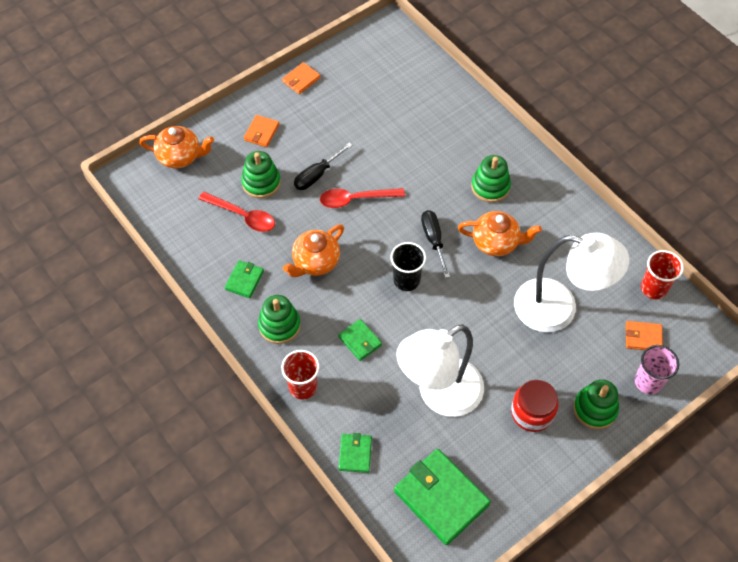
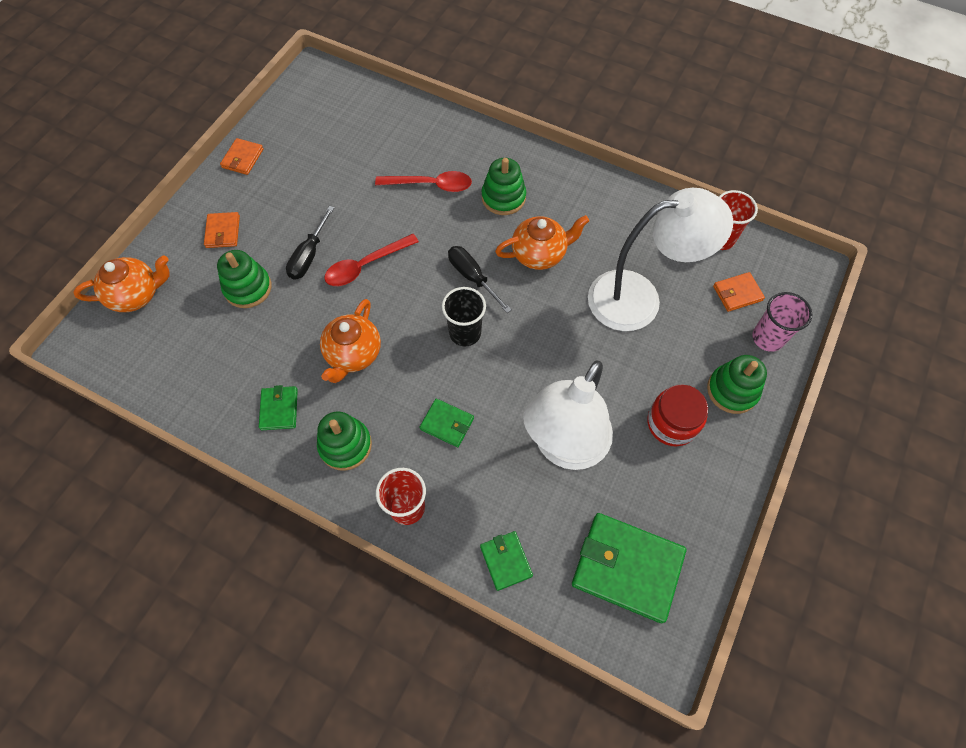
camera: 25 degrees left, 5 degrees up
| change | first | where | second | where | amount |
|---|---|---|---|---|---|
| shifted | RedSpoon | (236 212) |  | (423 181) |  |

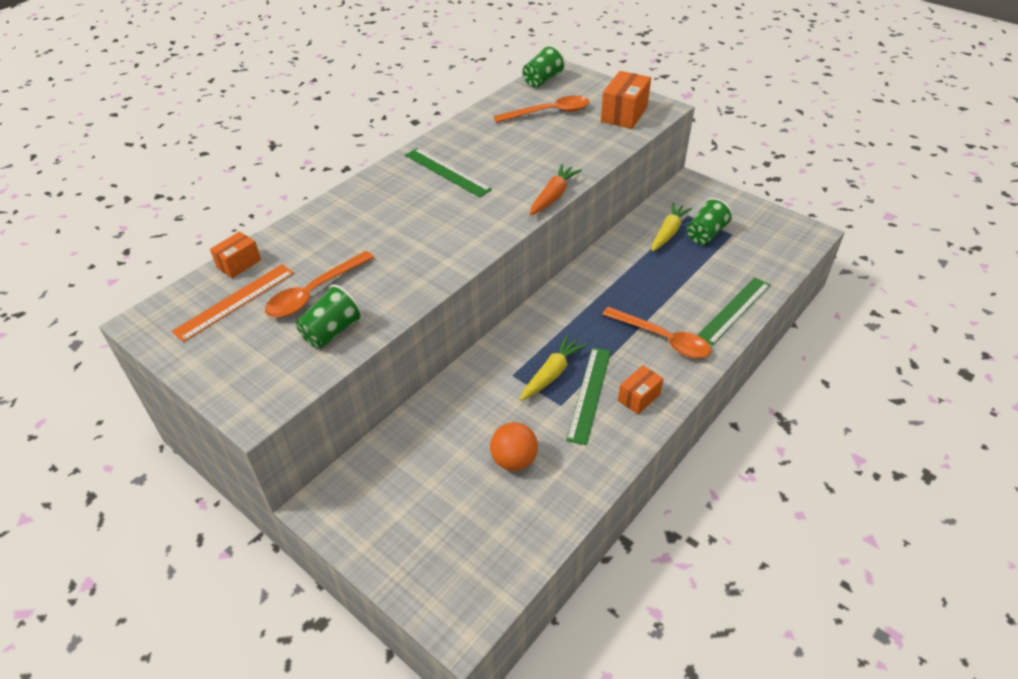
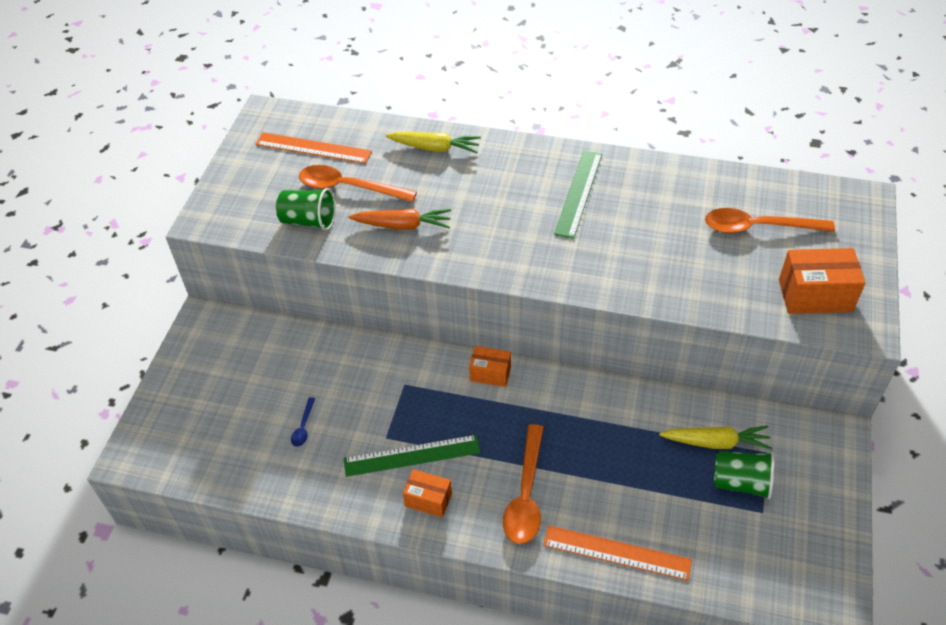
camera: 65 degrees right, 5 degrees up
| change | first | where | second | where | amount |
|---|---|---|---|---|---|
| gone | GreenCup | (544 66) |  |  |  |
| rotated | OrangeSpoon | (541 109) |  | (770 220) | 135 degrees clockwise |
| shifted | OrangeCarrot | (555 190) |  | (400 219) |  |
| shifted | OrangeBox | (235 254) |  | (490 366) |  |
| repainted | GreenRuler | (733 311) | OrangeRuler | (617 553) |  |
| shifted | YellowCarrot | (553 367) |  | (433 142) |  |
| swapped | OrangeBall | (514 446) | BlueSpoon | (303 422) |  |

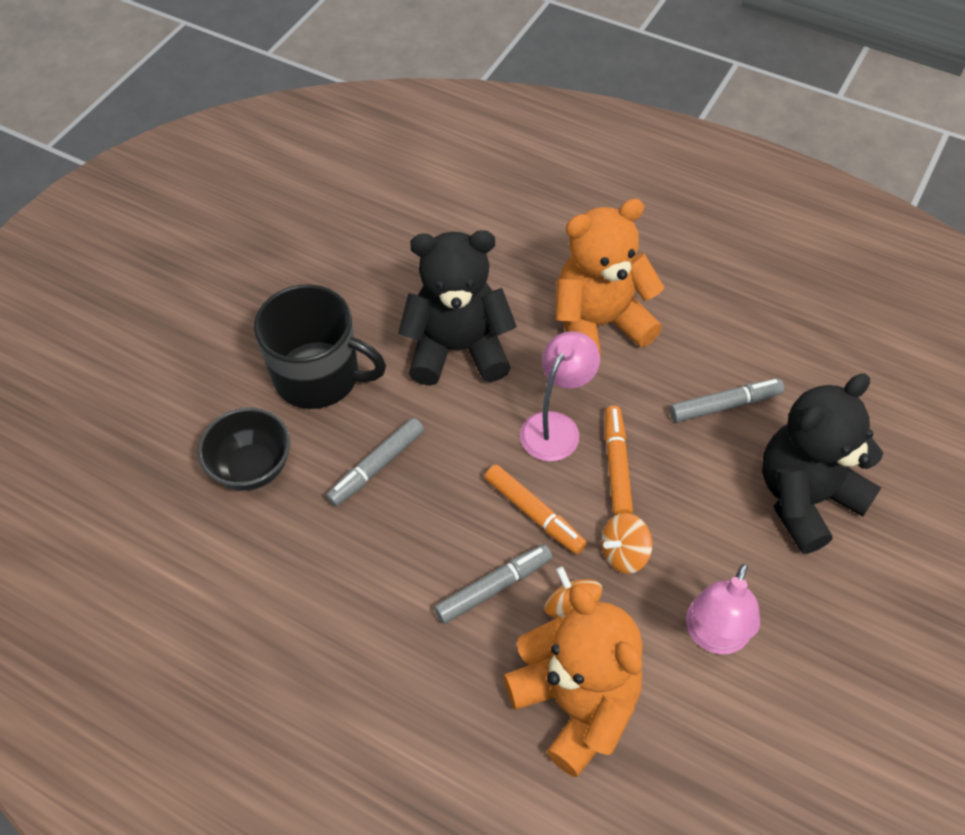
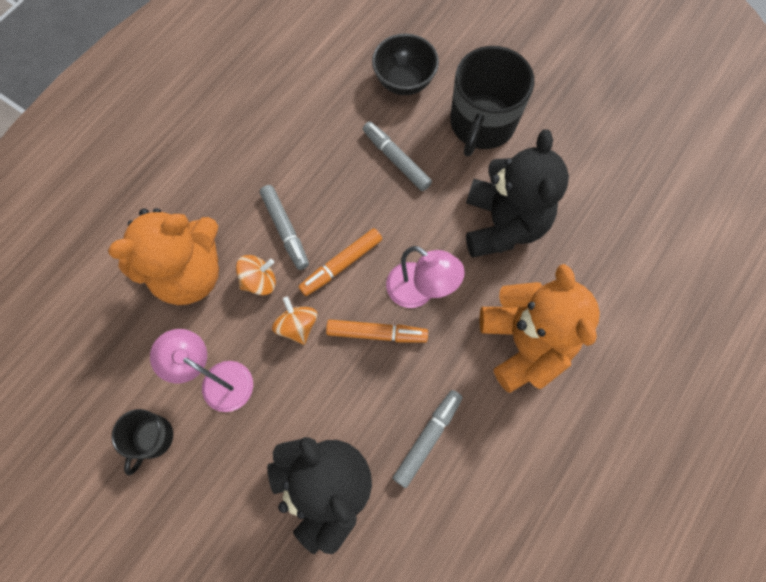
camera: 95 degrees right, 15 degrees up
| change | first | where | second | where | amount |
|---|---|---|---|---|---|
| rotated | GreyMarker | (727 400) |  | (428 439) | 135 degrees counterclockwise |
| new |  |  | BlackMug | (142 442) |  |

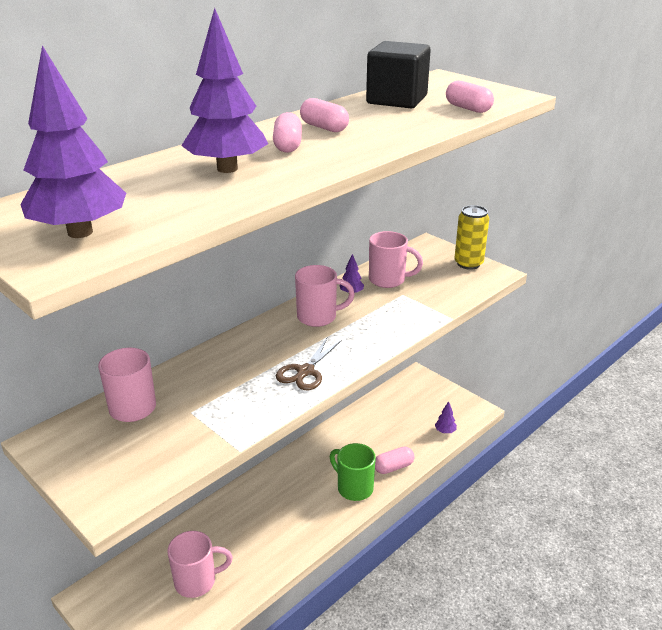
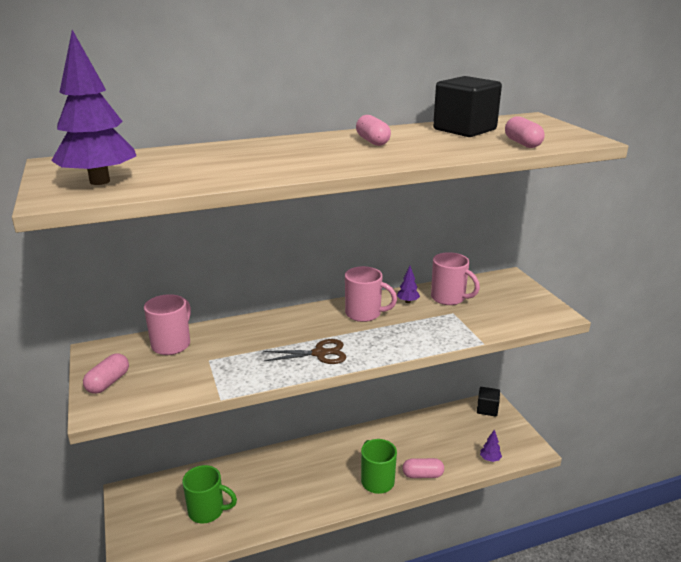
camera: 25 degrees right, 5 degrees down
| change | first | where | second | where | amount |
|---|---|---|---|---|---|
| gone | PurpleTree | (224 90) |  |  |  |
| shifted | PinkCapsule | (287 132) |  | (106 373) |  |
| gone | YellowCan | (471 237) |  |  |  |
| rotated | BrownScissors | (309 364) |  | (305 351) | 150 degrees counterclockwise |
| repainted | PinkMug | (200 564) | GreenMug | (209 494) |  |
| new |  |  | BlackCube | (488 402) |  |

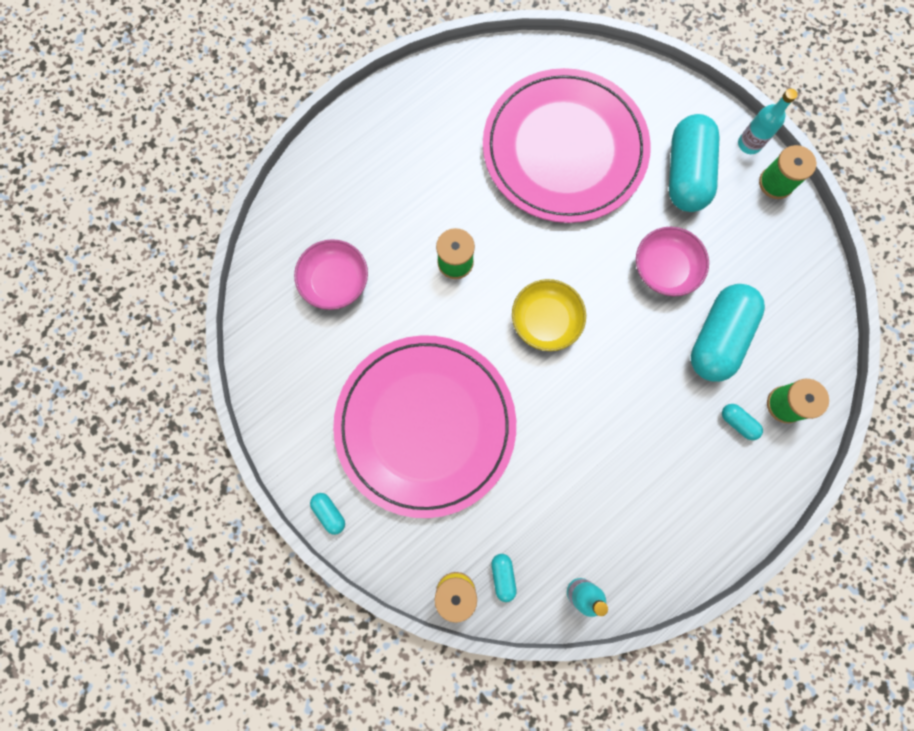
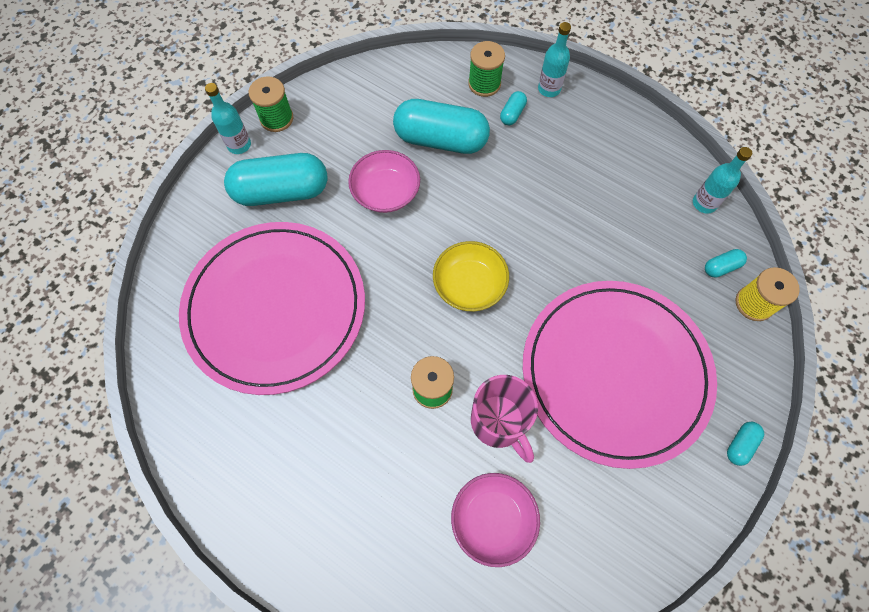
camera: 105 degrees left, 10 degrees down
| change | first | where | second | where | amount |
|---|---|---|---|---|---|
| new |  |  | TurquoiseBottle | (554 59) |  |
| new |  |  | PinkMug | (504 419) |  |

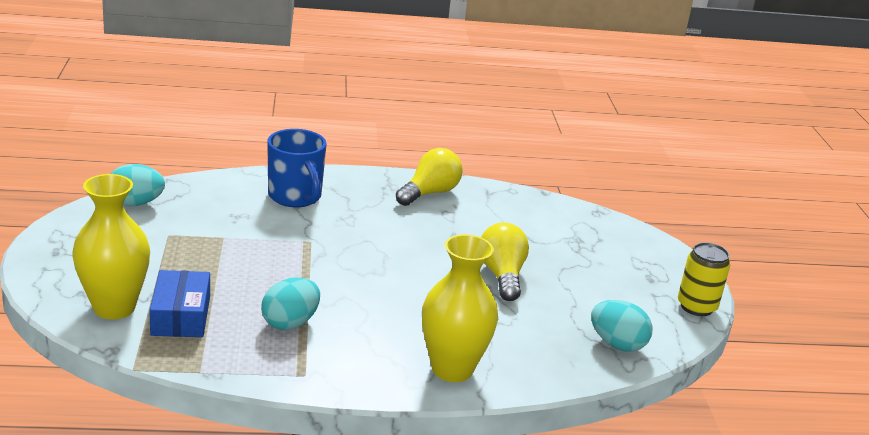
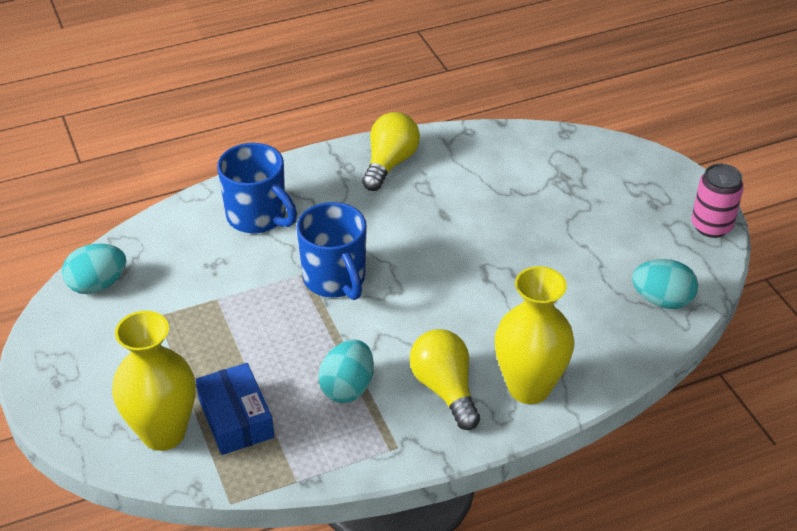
camera: 15 degrees left, 15 degrees up
| change | first | where | second | where | amount |
|---|---|---|---|---|---|
| shifted | YellowLightBulb | (505 261) |  | (445 379) |  |
| repainted | YellowCan | (704 279) | PinkCan | (717 201) |  |
| new |  |  | BlueMug | (331 251) |  |

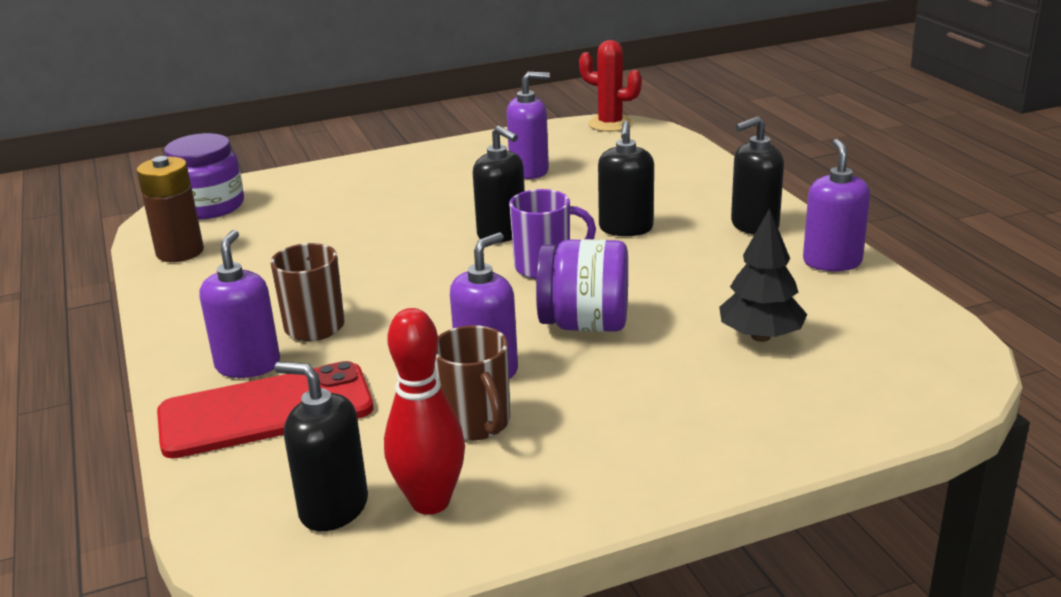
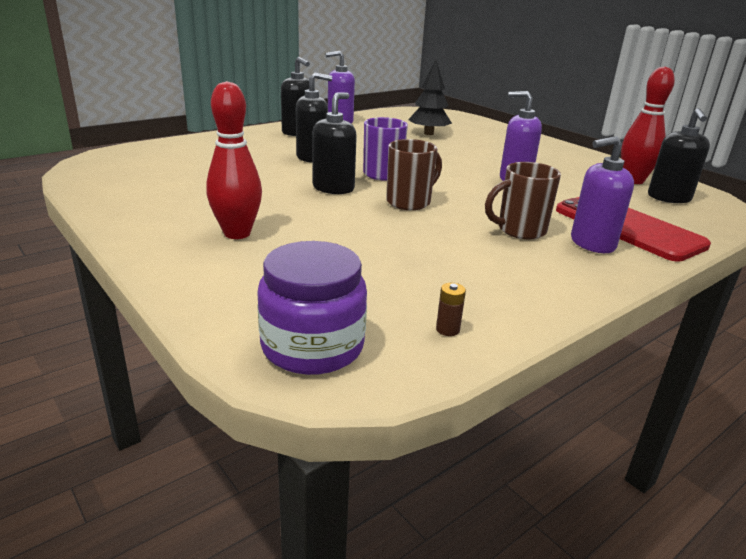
camera: 110 degrees left, 0 degrees up
| change | first | where | second | where | amount |
|---|---|---|---|---|---|
| gone | RedCactus | (610 86) |  |  |  |
| gone | PurpleSoapDispenser | (528 125) |  |  |  |
| scaled | BrownBattery | (170 209) |  | (451 309) | x0.41 |
| gone | PurpleJar | (582 285) |  |  |  |
| shifted | BrownMug | (472 382) |  | (414 174) |  |
| new |  |  | RedBowlingPin | (234 160) |  |

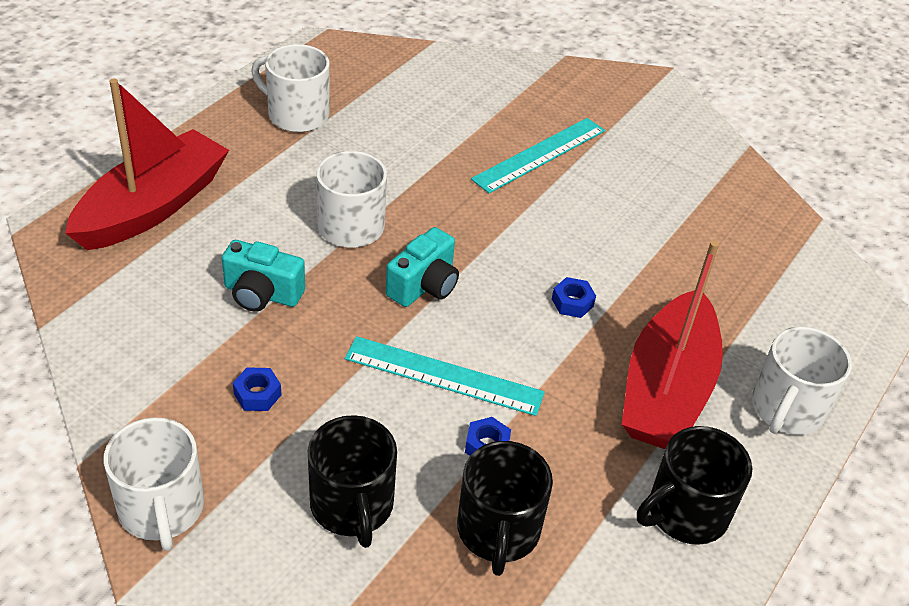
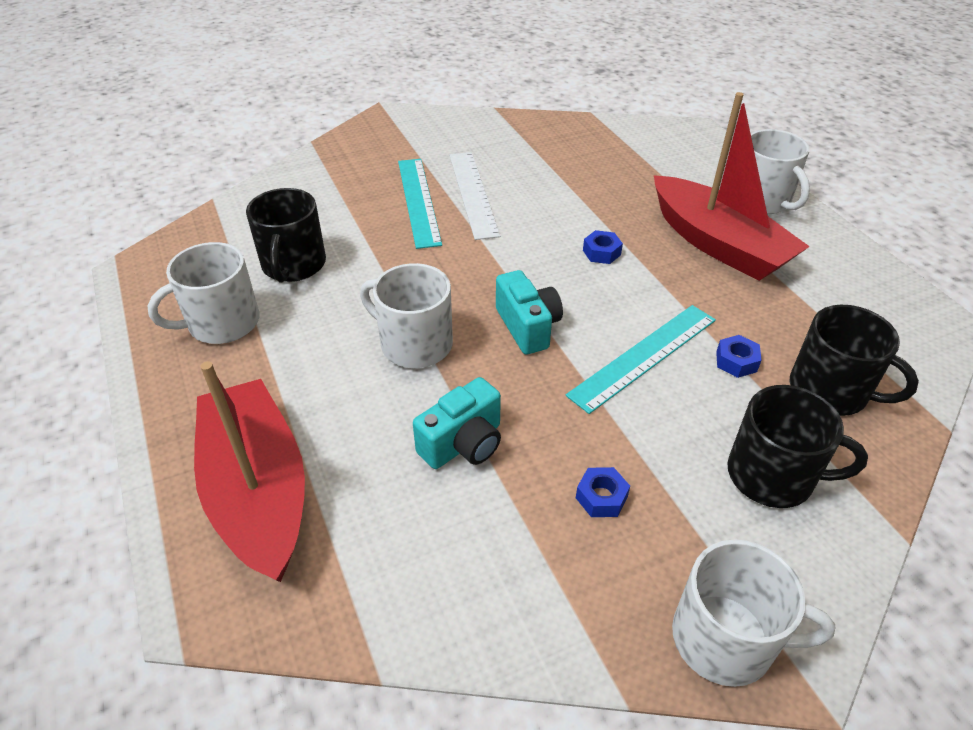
camera: 55 degrees left, 0 degrees up
| change | first | where | second | where | amount |
|---|---|---|---|---|---|
| shifted | BlackMug | (694 485) |  | (286 235) |  |
| new |  |  | WhiteRuler | (474 196) |  |

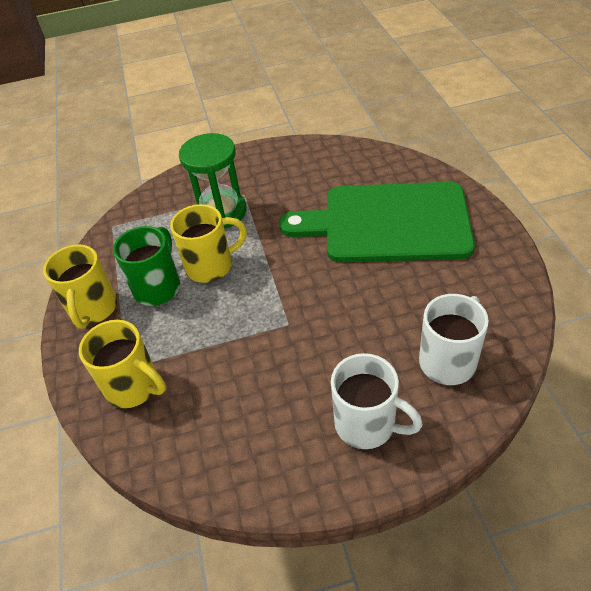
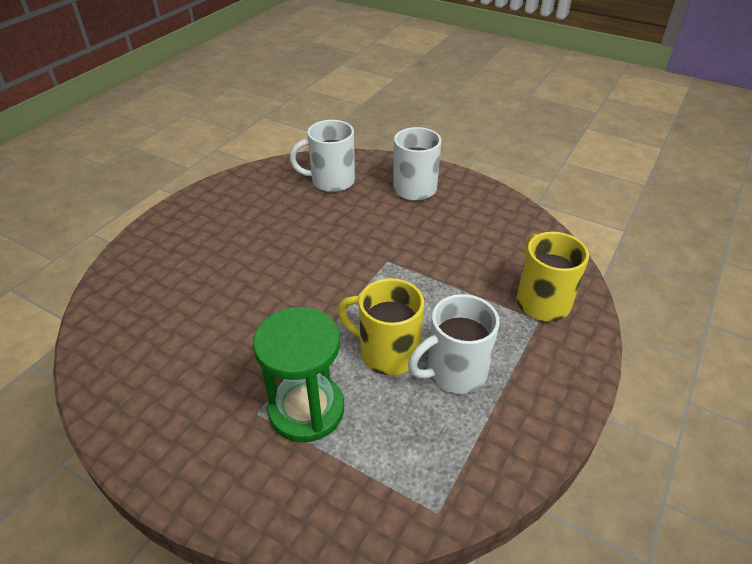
camera: 140 degrees left, 5 degrees down
| change | first | where | second | where | amount |
|---|---|---|---|---|---|
| gone | GreenCuttingBoard | (377 222) |  |  |  |
| repainted | GreenMug | (146 266) | WhiteMug | (454 344) |  |
| gone | YellowMug | (80 286) |  |  |  |

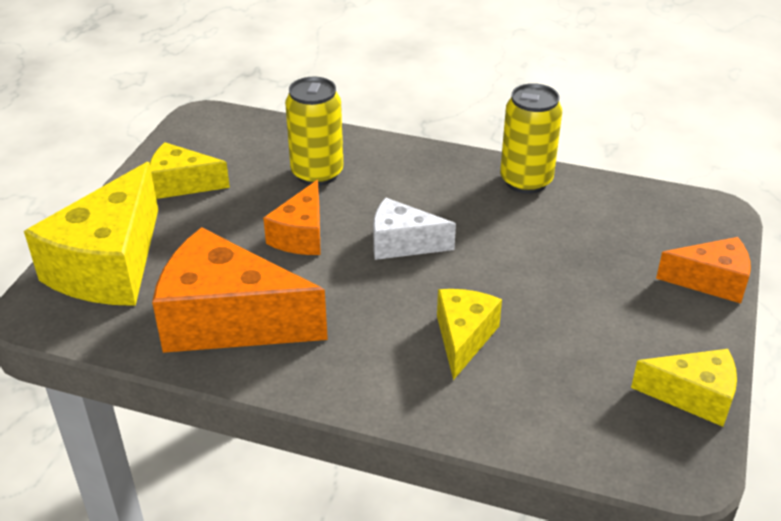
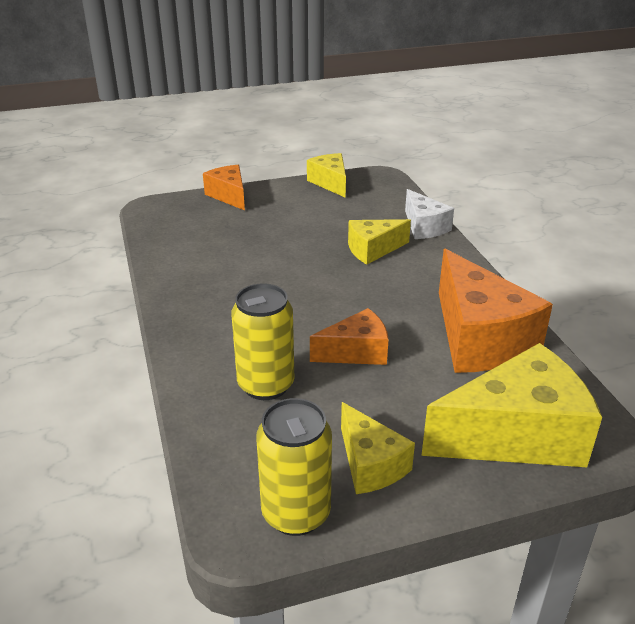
camera: 125 degrees left, 5 degrees down
| change | first | where | second | where | amount |
|---|---|---|---|---|---|
| shifted | YellowCan | (531 138) |  | (294 467) |  |
| shifted | WhiteCheese | (414 229) |  | (429 214) |  |

